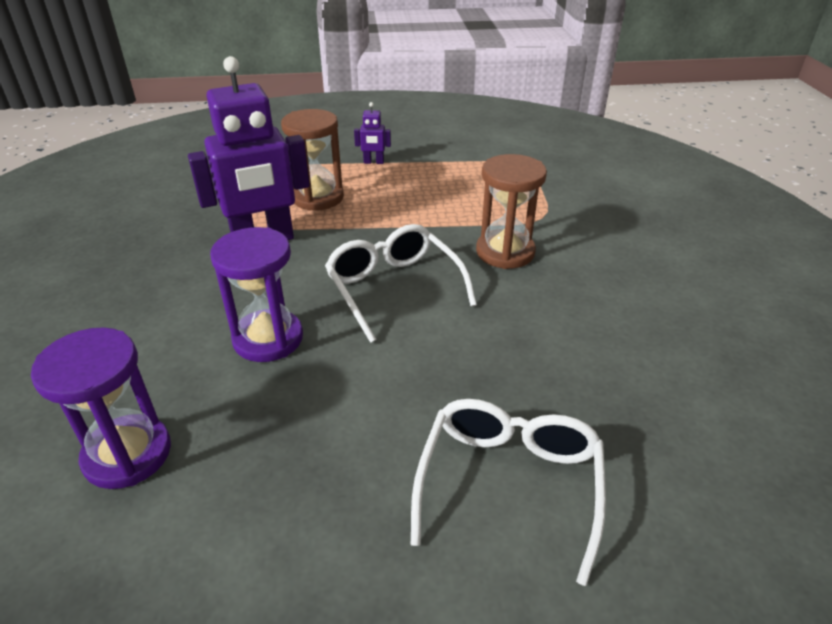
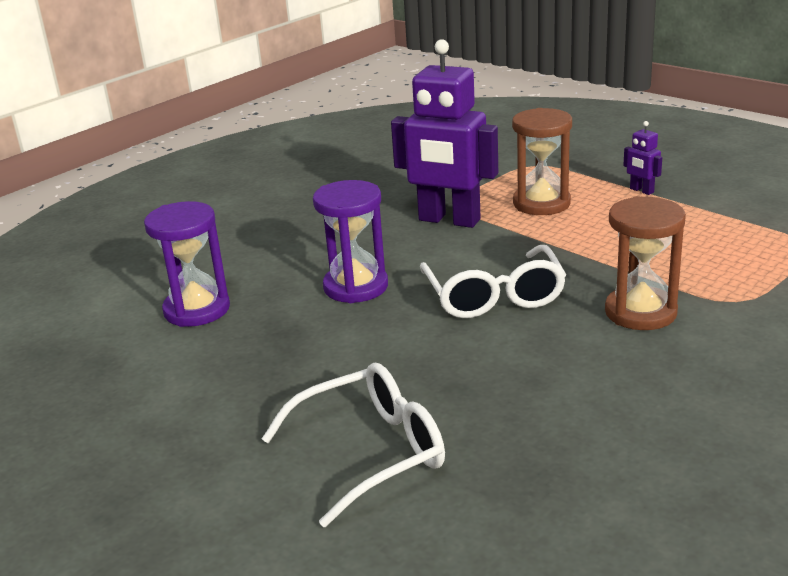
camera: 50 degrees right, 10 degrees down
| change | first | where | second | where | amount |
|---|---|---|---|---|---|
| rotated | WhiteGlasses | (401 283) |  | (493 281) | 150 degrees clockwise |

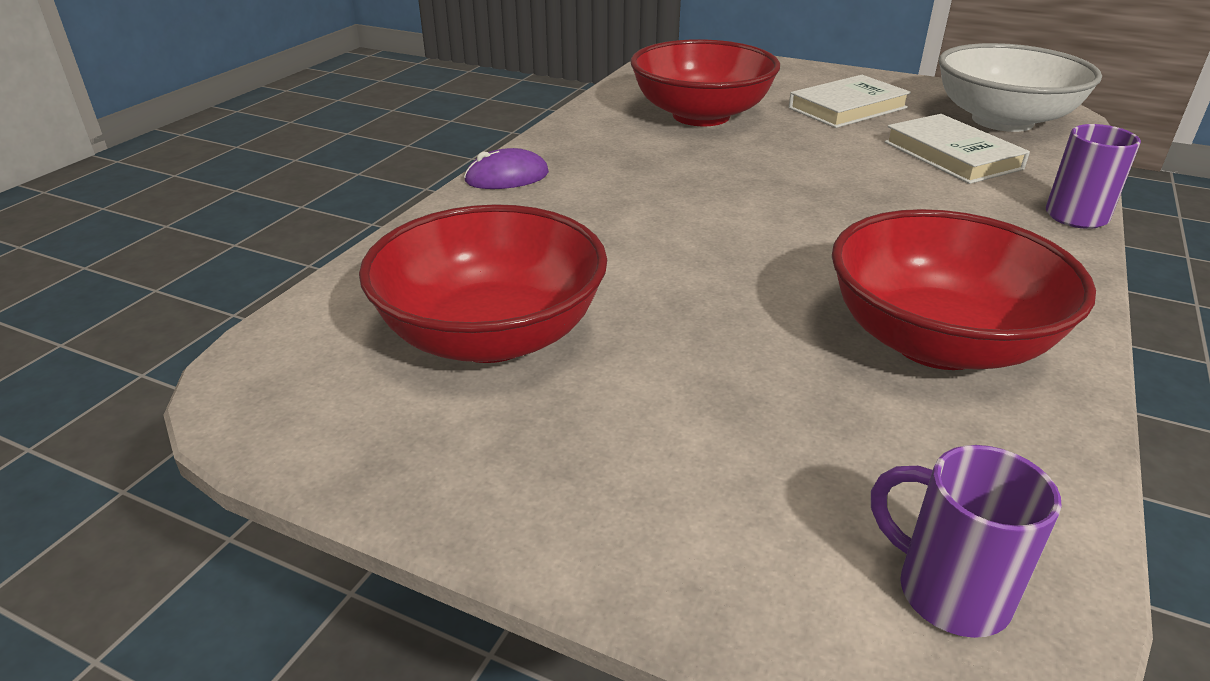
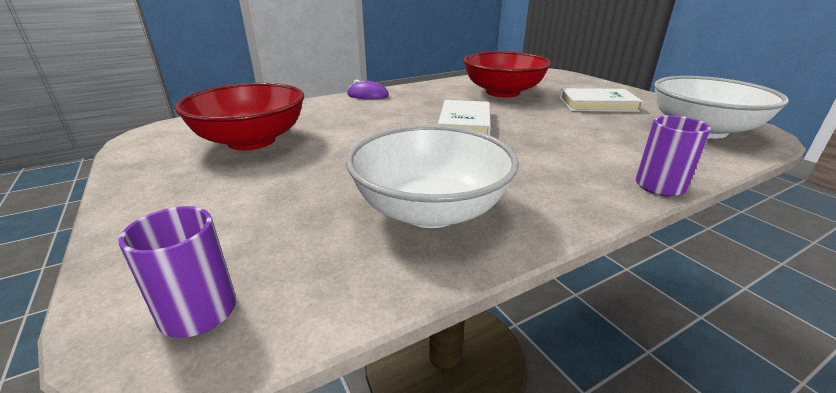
camera: 35 degrees right, 5 degrees down
| change | first | where | second | where | amount |
|---|---|---|---|---|---|
| shifted | WhiteBook | (957 149) |  | (464 117) |  |
| repainted | RedBowl | (964 289) | WhiteBowl | (432 176) |  |

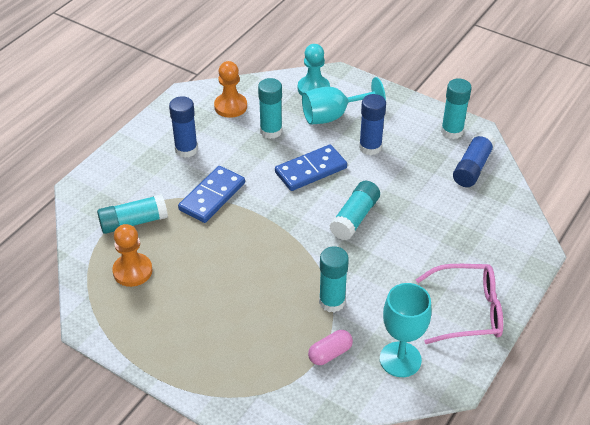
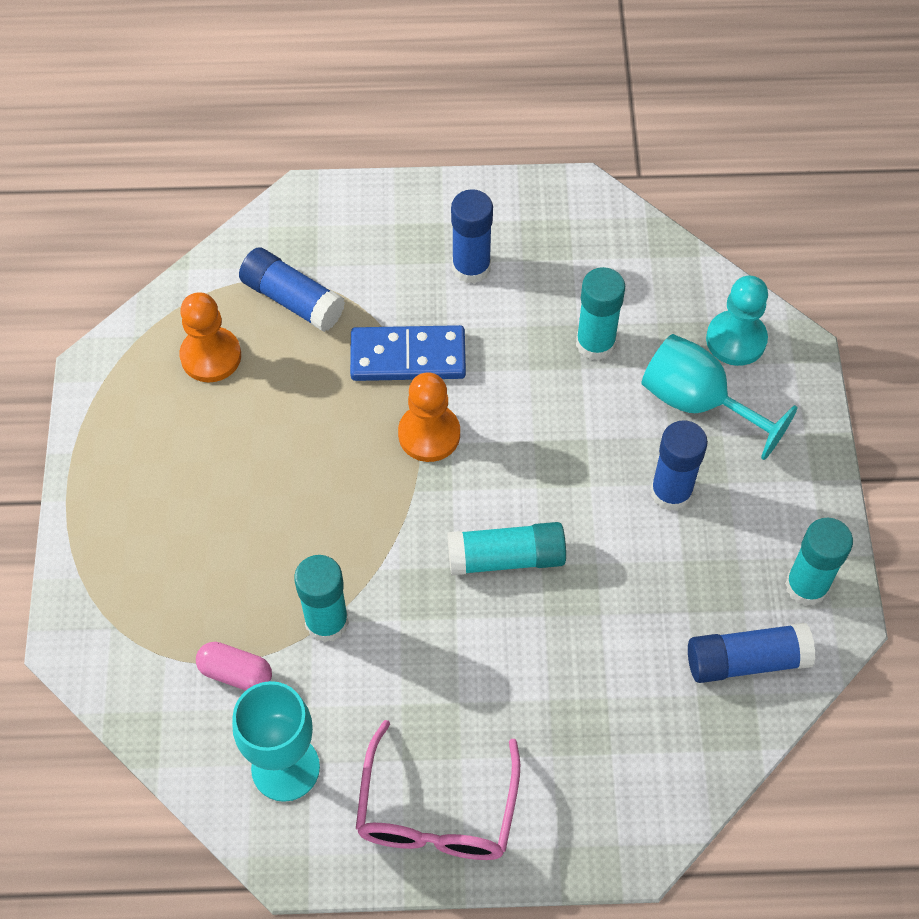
camera: 55 degrees right, 15 degrees up
| change | first | where | second | where | amount |
|---|---|---|---|---|---|
| shifted | OrangePawn | (230 89) |  | (429 417) |  |
| gone | BlueDomino | (311 168) |  |  |  |
| repainted | TurquoiseGlueStick | (132 214) | BlueGlueStick | (292 289) |  |
| rotated | PinkGlasses | (459 304) |  | (438 790) | 45 degrees clockwise |

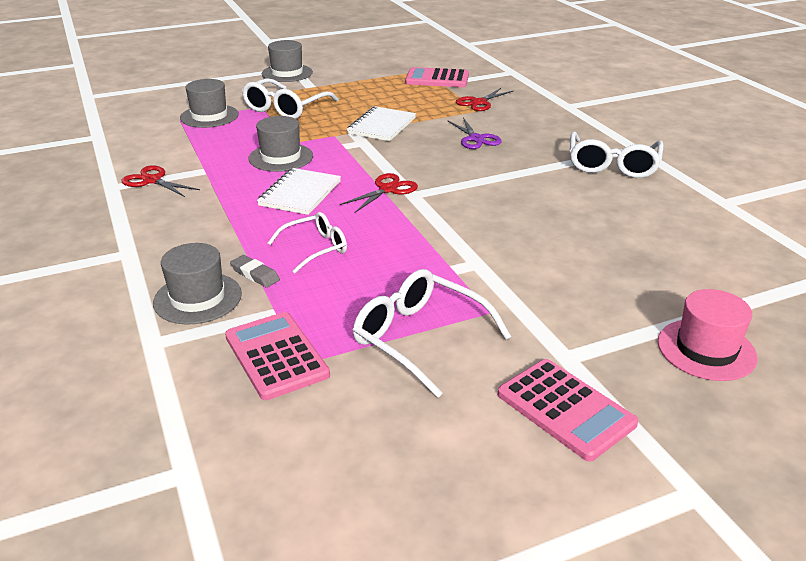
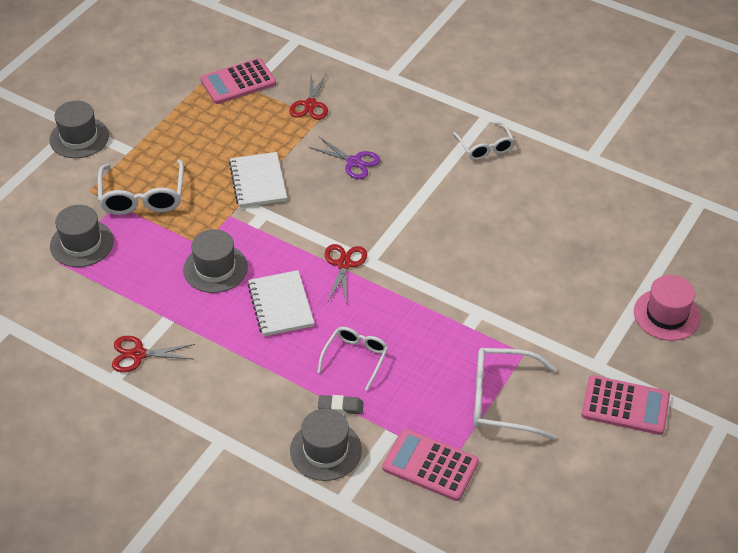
camera: 35 degrees left, 15 degrees up
| change | first | where | second | where | amount |
|---|---|---|---|---|---|
| scaled | WhiteGlasses | (616 155) |  | (484 140) | x0.64 |

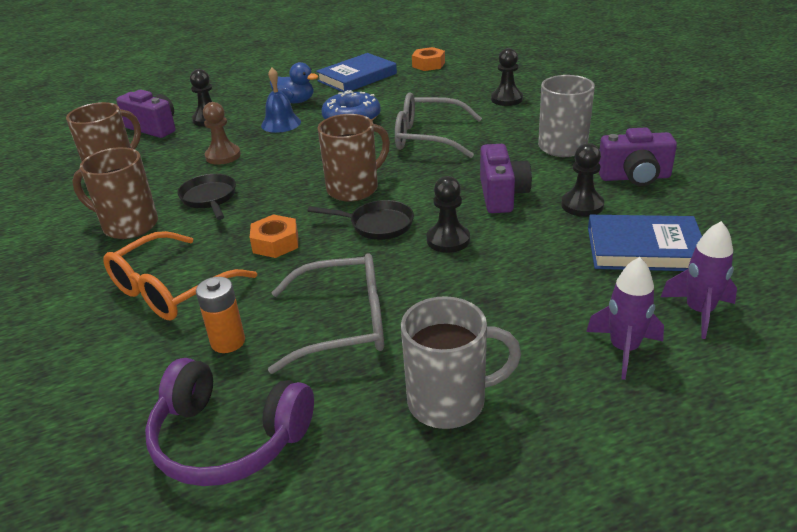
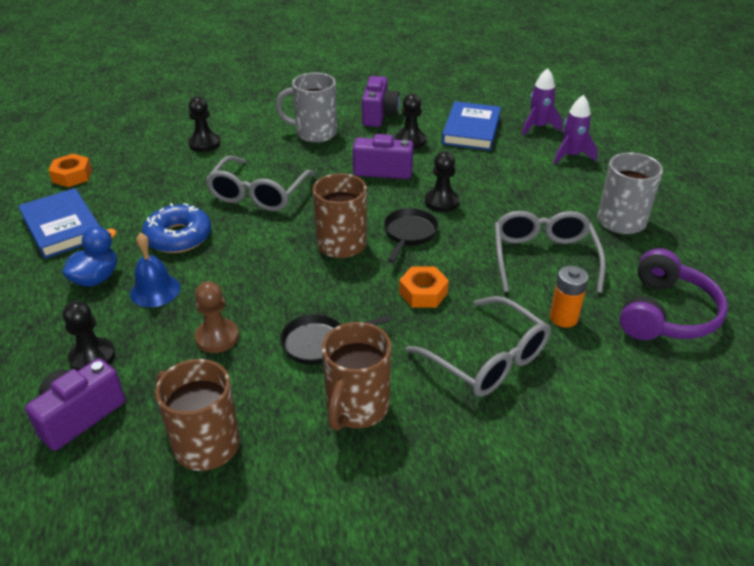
camera: 85 degrees left, 5 degrees up
| change | first | where | second | where | amount |
|---|---|---|---|---|---|
| repainted | OrangeGlasses | (180 275) | GreyGlasses | (477 346) |  |

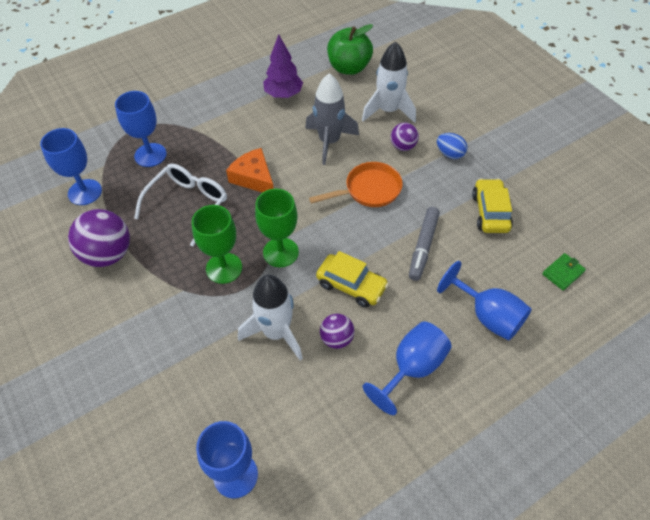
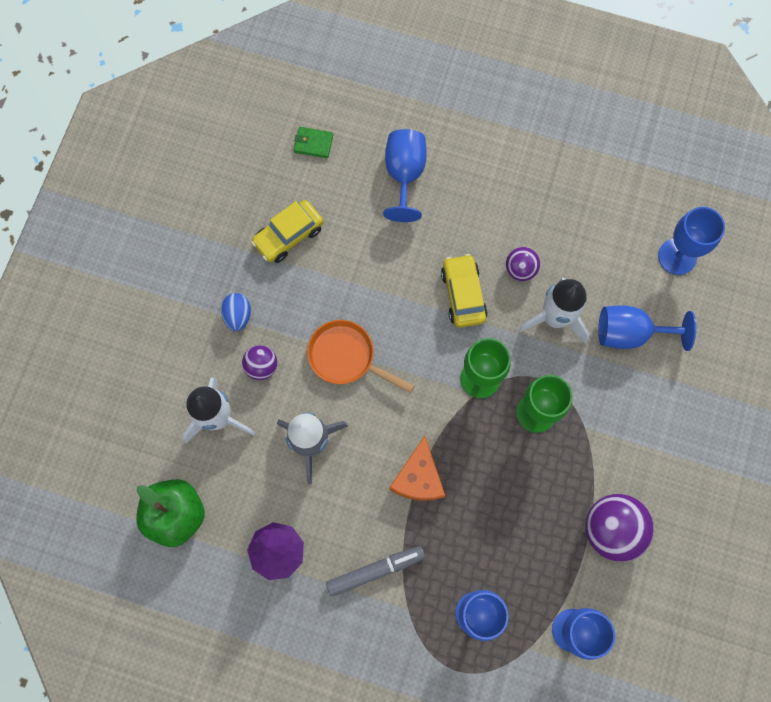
camera: 130 degrees left, 20 degrees up
| change | first | where | second | where | amount |
|---|---|---|---|---|---|
| gone | WhiteGlasses | (180 205) |  |  |  |
| shifted | GreyMarker | (424 244) |  | (375 571) |  |
| shifted | BlueGoblet | (407 368) |  | (647 328) |  |

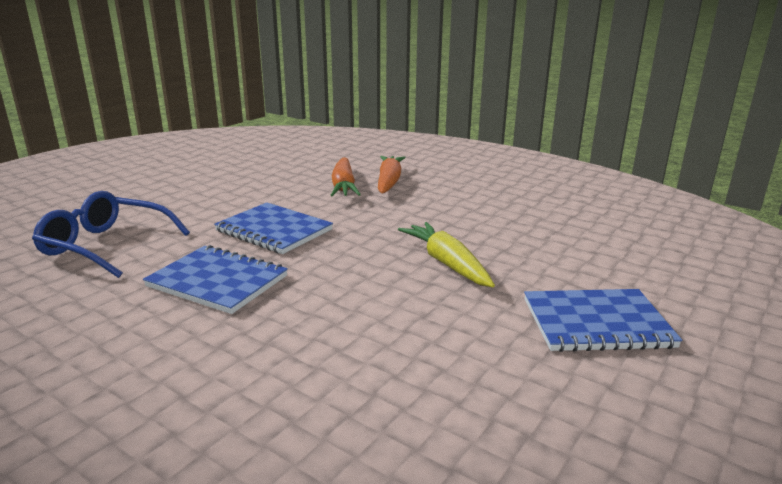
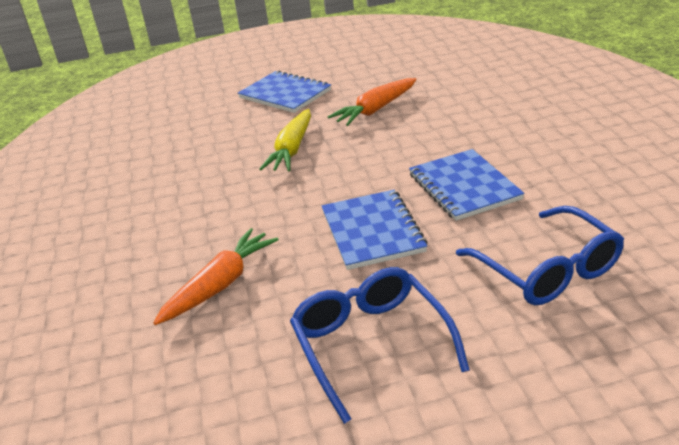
camera: 135 degrees left, 10 degrees up
| change | first | where | second | where | amount |
|---|---|---|---|---|---|
| shifted | OrangeCarrot | (392 174) |  | (371 102) |  |
| new |  |  | BlueGlasses | (380 345) |  |

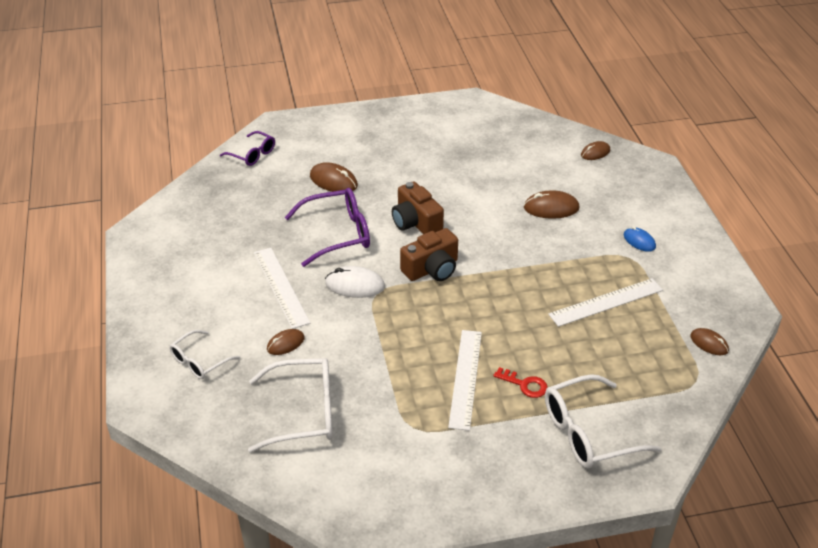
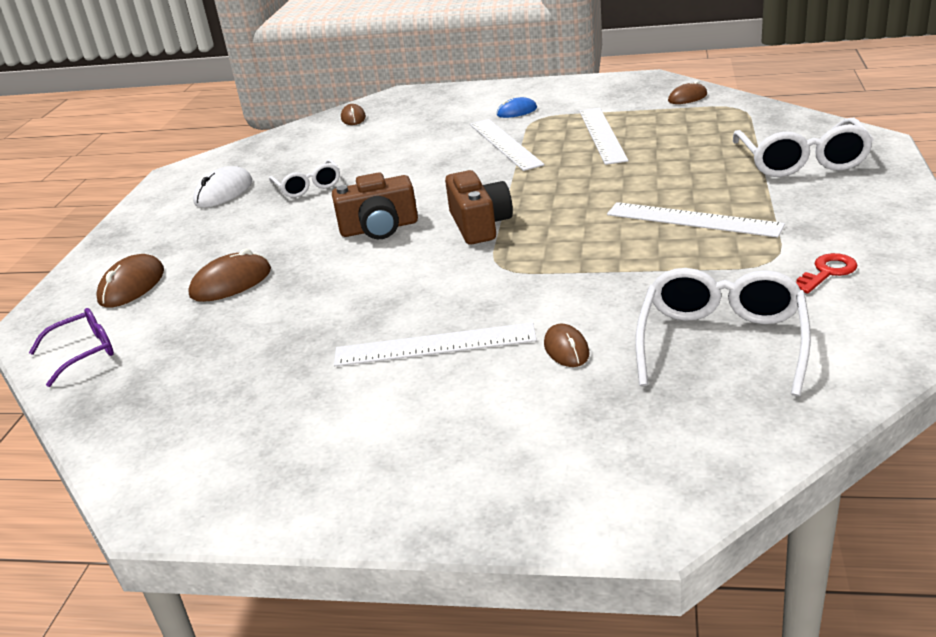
camera: 65 degrees left, 10 degrees down
| change | first | where | second | where | amount |
|---|---|---|---|---|---|
| gone | PurpleGlasses | (327 227) |  |  |  |
| shifted | BrownMouse | (552 204) |  | (130 281) |  |
| shifted | WhiteMouse | (355 282) |  | (222 187) |  |
| shifted | WhiteGlasses | (204 354) |  | (304 178) |  |
| shifted | RedKey | (520 382) |  | (826 273) |  |
| new |  |  | WhiteRuler | (507 145) |  |

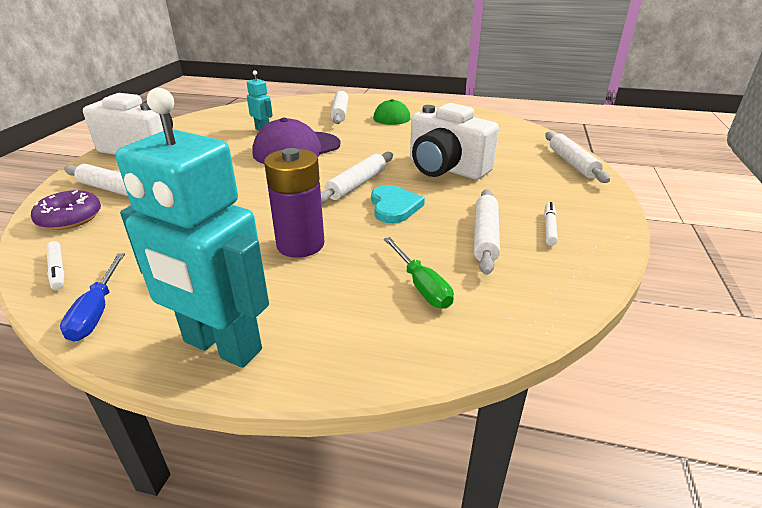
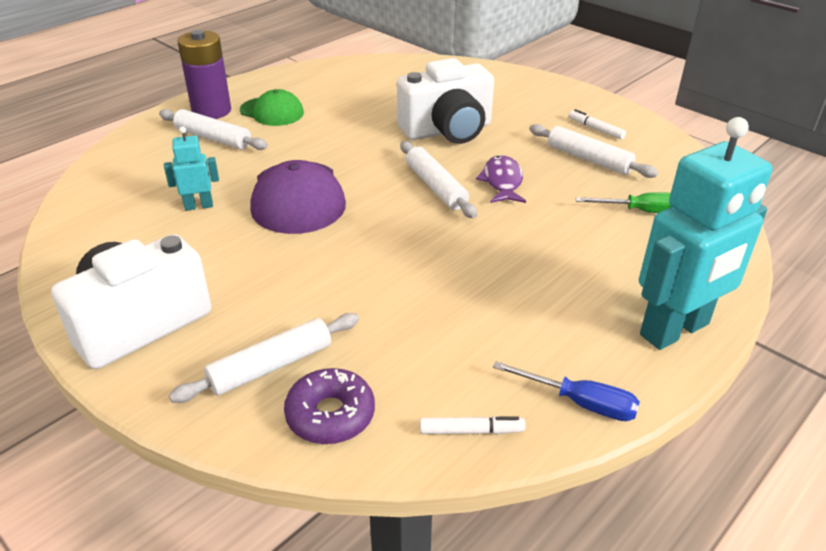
camera: 60 degrees left, 5 degrees up
| change | first | where | second | where | amount |
|---|---|---|---|---|---|
| gone | WhiteRollingPin | (577 157) |  |  |  |
| shifted | PurpleBattery | (294 203) |  | (204 74) |  |
| swapped | TurquoiseHeart | (398 204) | PurpleFish | (501 179) |  |

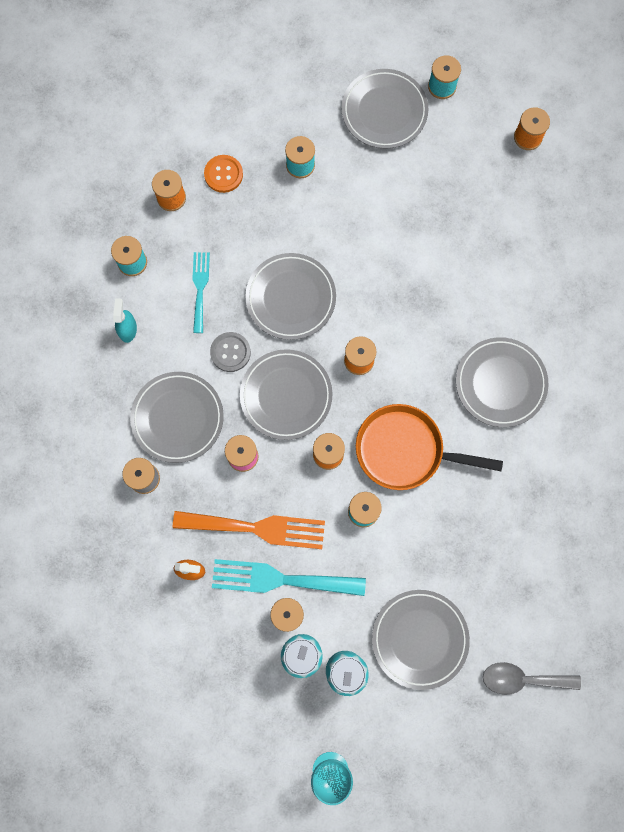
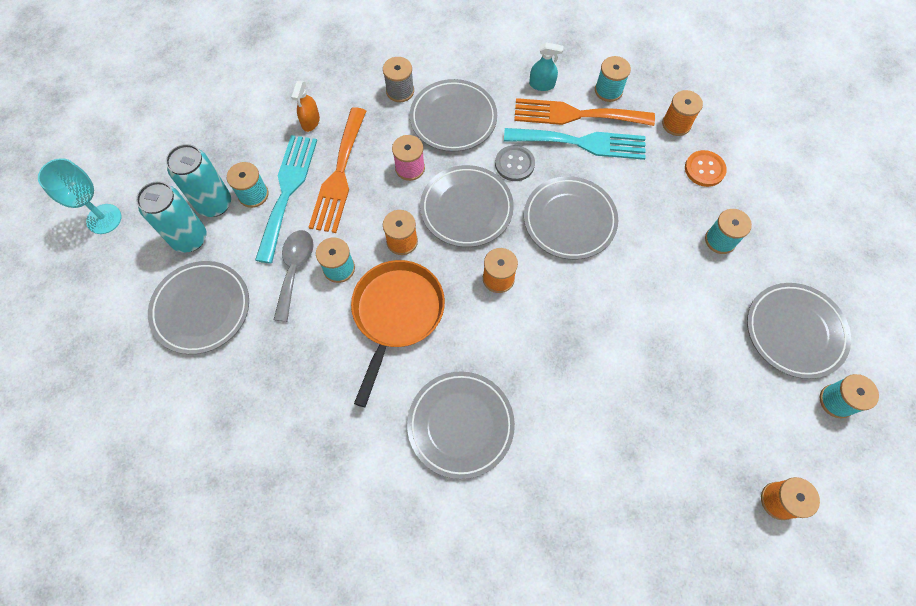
camera: 95 degrees right, 10 degrees down
| change | first | where | second | where | amount |
|---|---|---|---|---|---|
| scaled | TurquoiseFork | (201 292) |  | (575 144) | x1.69 |
| shifted | GreySpoon | (532 678) |  | (293 276) |  |
| new |  |  | OrangeFork | (584 112) |  |

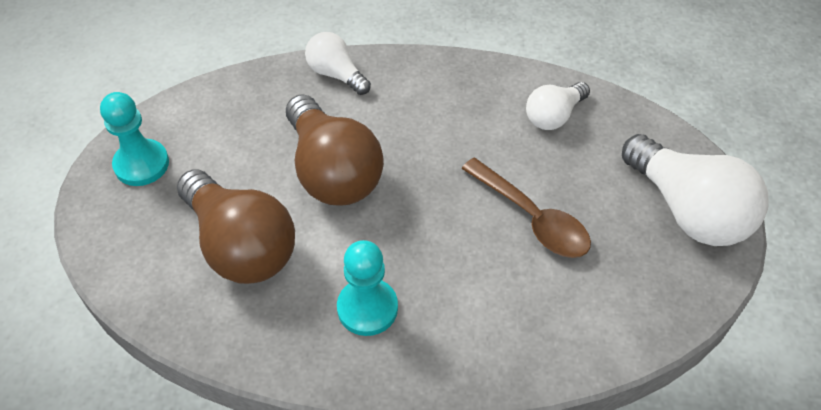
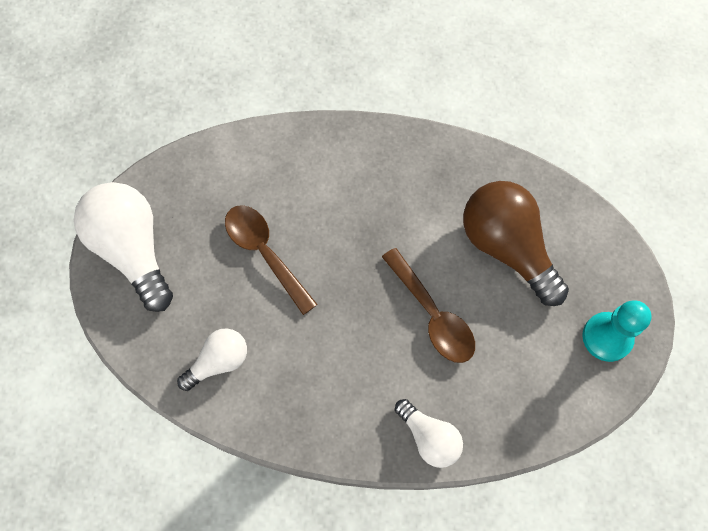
camera: 175 degrees left, 15 degrees up
| change | first | where | second | where | amount |
|---|---|---|---|---|---|
| swapped | BrownLightBulb | (335 149) | BrownSpoon | (428 305) |  |
| gone | TurquoisePawn | (367 288) |  |  |  |

